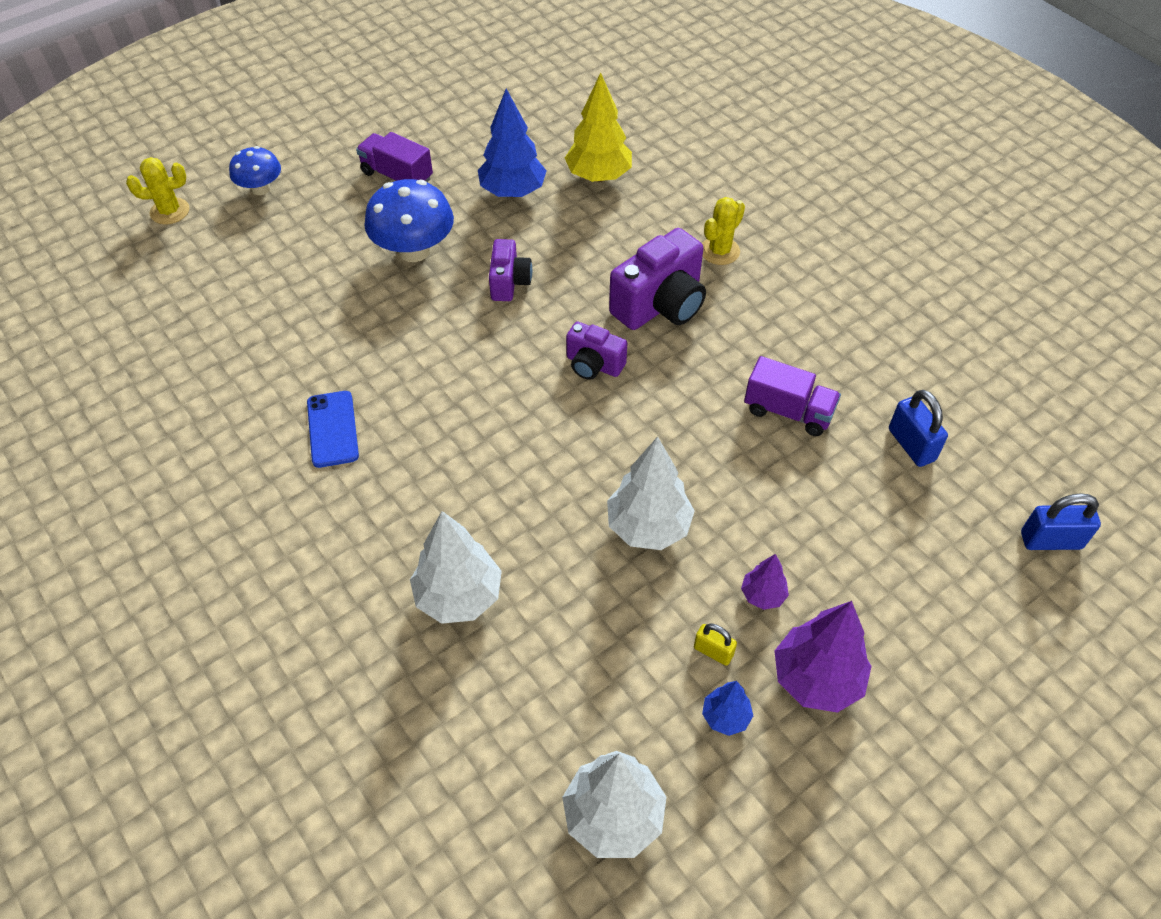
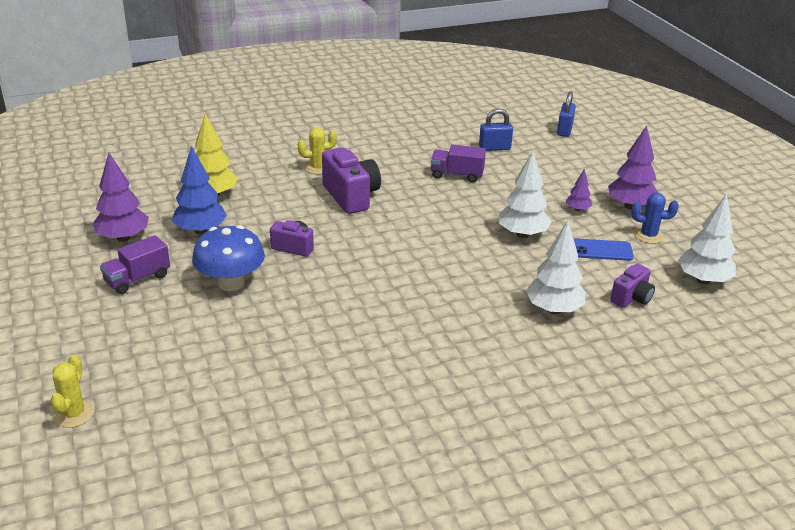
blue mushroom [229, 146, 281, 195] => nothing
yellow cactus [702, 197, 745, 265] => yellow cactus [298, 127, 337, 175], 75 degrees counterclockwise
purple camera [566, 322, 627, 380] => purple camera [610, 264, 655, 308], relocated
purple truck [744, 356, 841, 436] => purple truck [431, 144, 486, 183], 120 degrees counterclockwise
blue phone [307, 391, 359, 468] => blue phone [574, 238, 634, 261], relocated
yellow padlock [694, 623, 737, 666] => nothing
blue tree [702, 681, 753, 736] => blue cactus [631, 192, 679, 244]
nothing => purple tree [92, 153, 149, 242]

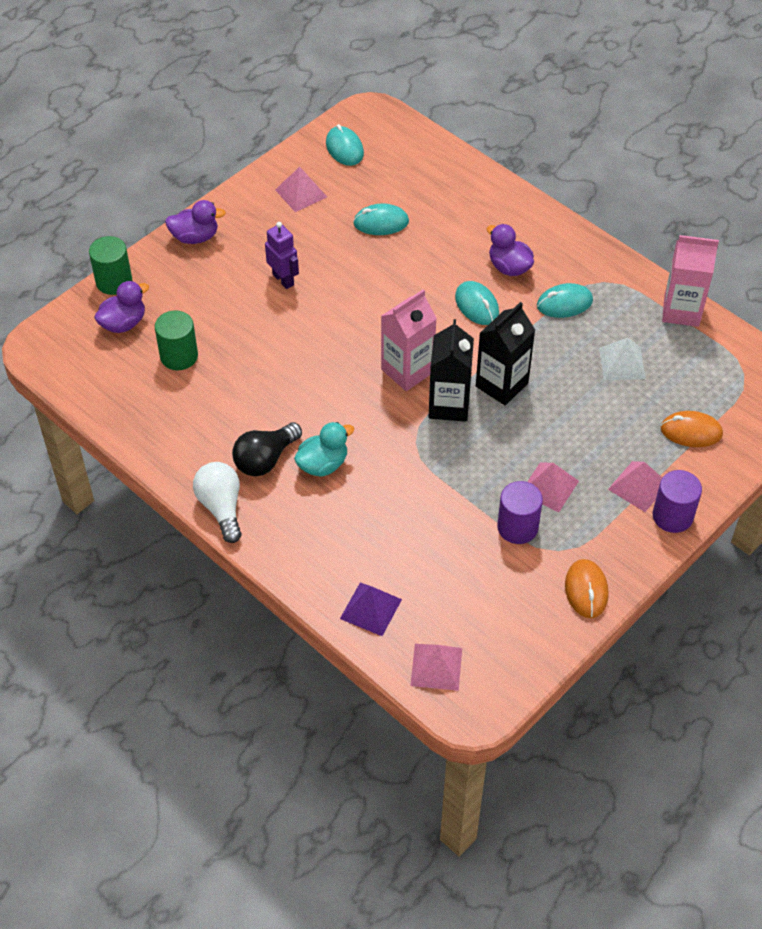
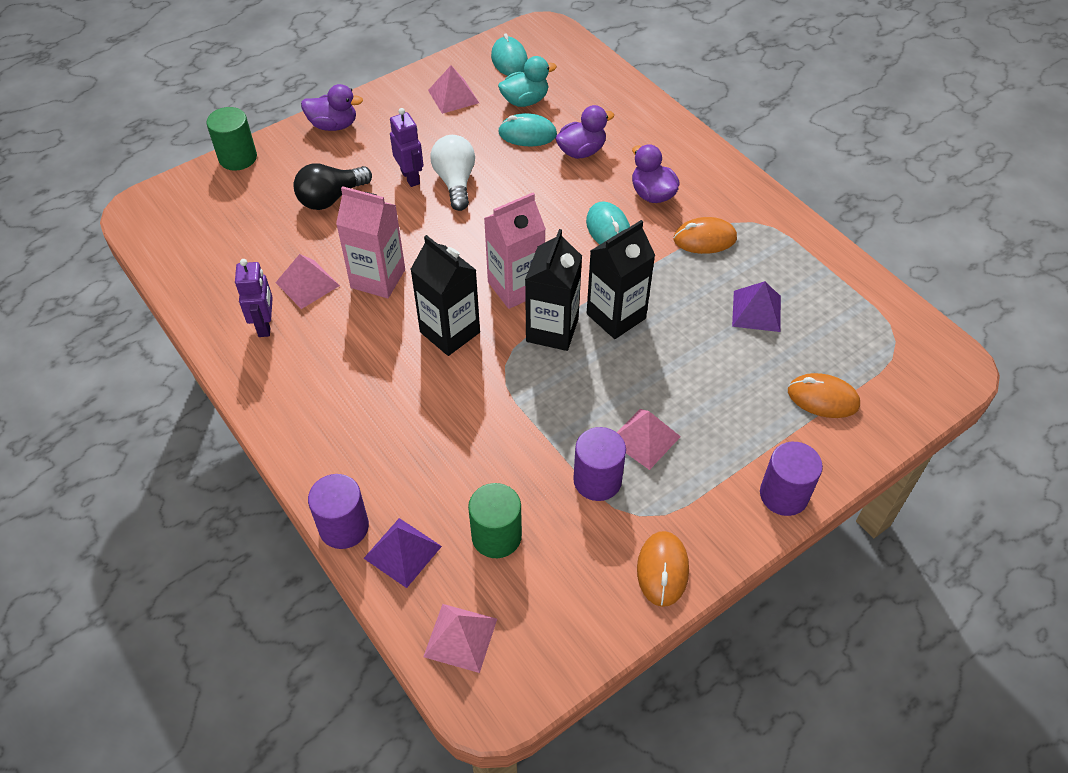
pink carton [662, 235, 719, 327] => pink carton [336, 186, 405, 298], relocated
purple duck [94, 281, 149, 333] => purple duck [555, 105, 614, 159], relocated
turquoise mouse [537, 283, 593, 318] => orange mouse [673, 217, 737, 254]
green cylinder [155, 310, 198, 370] => green cylinder [468, 483, 522, 558], relocated
white pyramid [599, 338, 646, 380] => purple pyramid [732, 281, 781, 332]
black light bulb [232, 422, 302, 476] => black light bulb [293, 163, 372, 210], relocated
turquoise duck [294, 422, 354, 477] => turquoise duck [498, 56, 557, 107], relocated
pink pyramid [608, 461, 662, 512] => pink pyramid [275, 254, 340, 309], relocated
white light bulb [193, 462, 242, 543] => white light bulb [430, 135, 475, 211], relocated
nothing => black carton [410, 235, 480, 356]
nothing => purple robot [235, 259, 273, 337]
nothing => purple cylinder [308, 474, 369, 549]

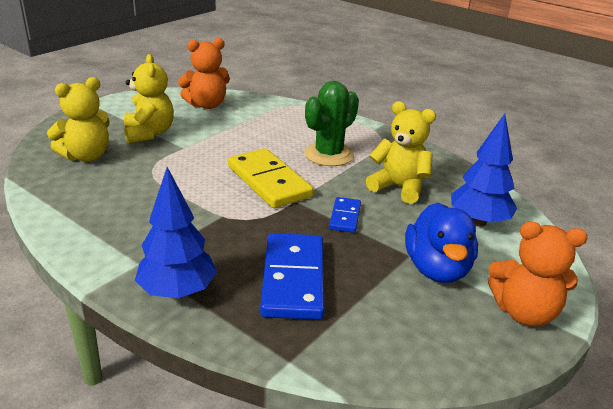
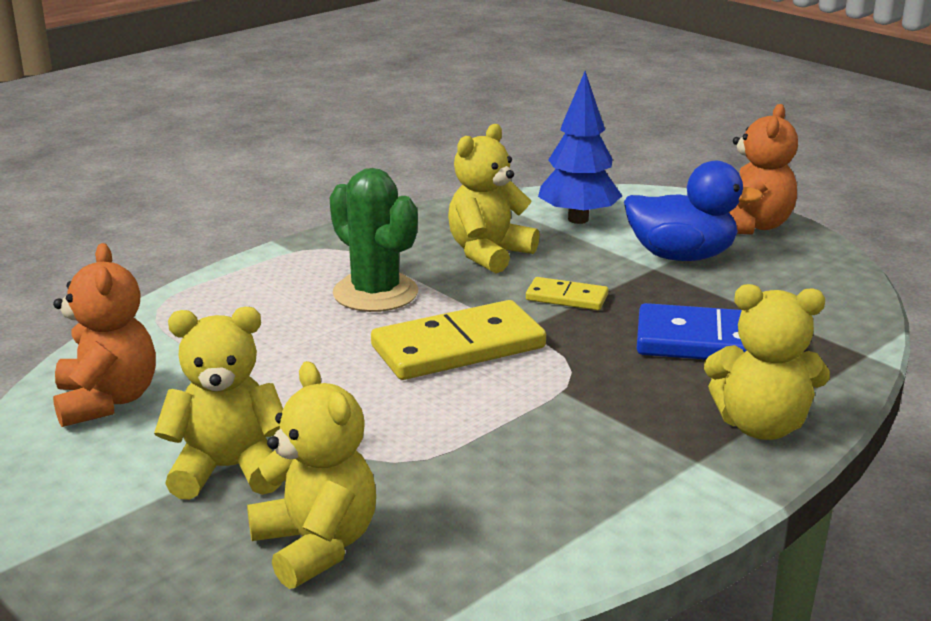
blue tree [135, 167, 217, 299] => yellow teddy bear [704, 284, 830, 440]
blue domino [329, 197, 361, 233] => yellow domino [526, 277, 608, 310]

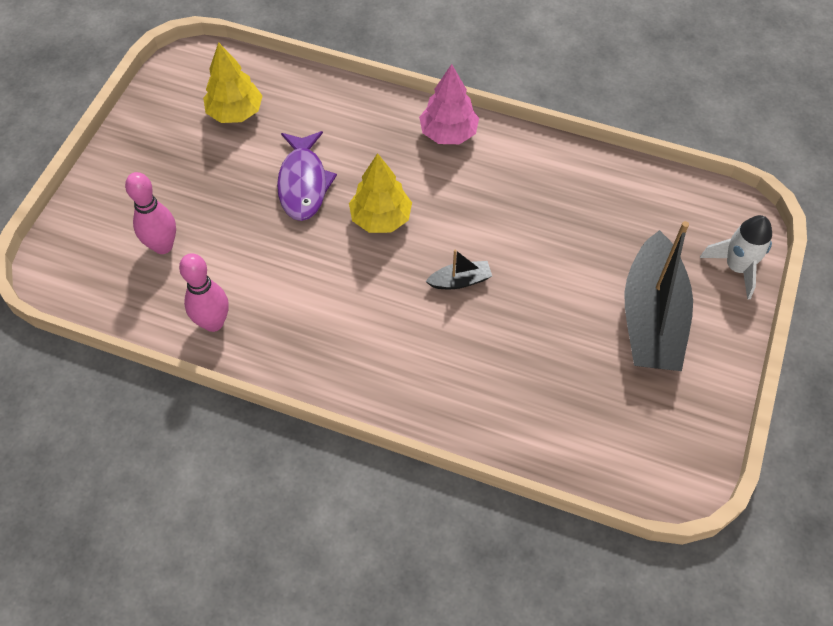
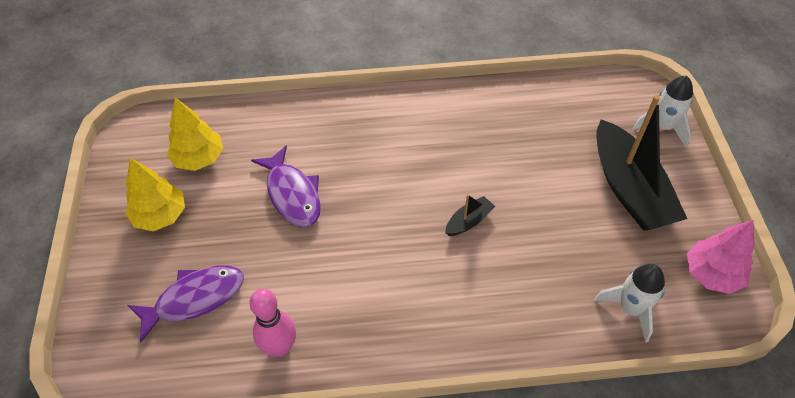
pink tree [419, 64, 479, 144] => pink tree [687, 220, 754, 294], relocated
yellow tree [349, 153, 412, 233] => yellow tree [125, 158, 185, 231], relocated
pink bowling pin [125, 172, 176, 254] => purple fish [127, 266, 244, 342]
nothing => white rocket [594, 264, 665, 342]

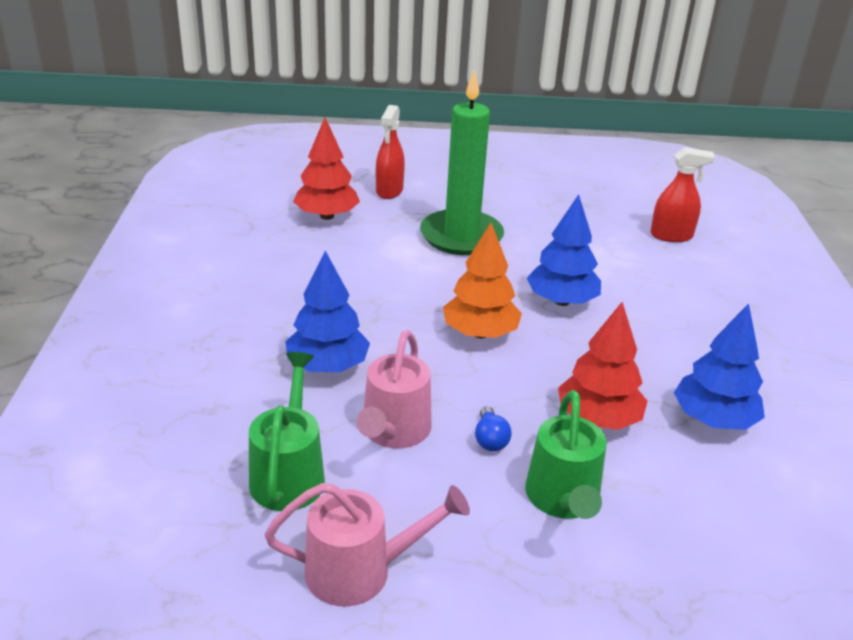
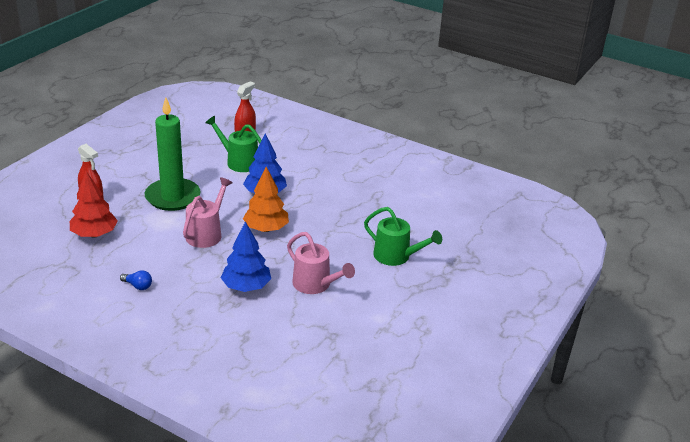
red tree [558, 302, 648, 430] => nothing
blue tree [674, 303, 765, 430] => nothing
green watering can [249, 352, 325, 511] => green watering can [205, 116, 261, 172], relocated
blue light bulb [475, 406, 512, 451] => blue light bulb [120, 270, 152, 290], relocated
pink watering can [265, 483, 470, 607] => pink watering can [183, 177, 233, 248], relocated

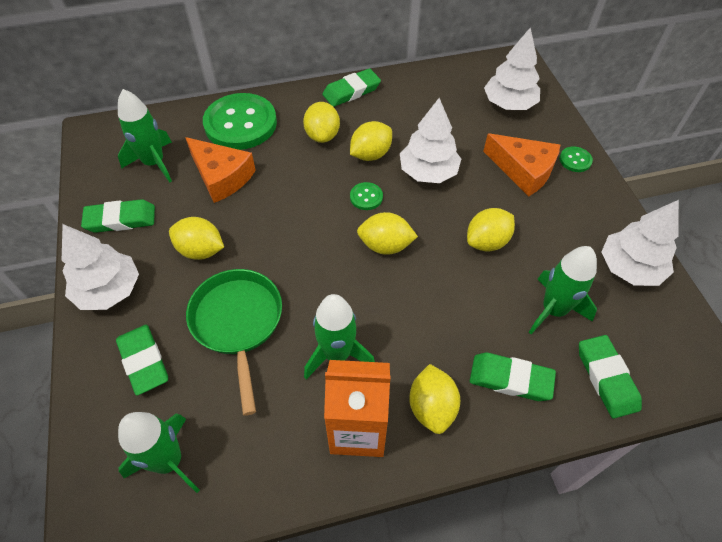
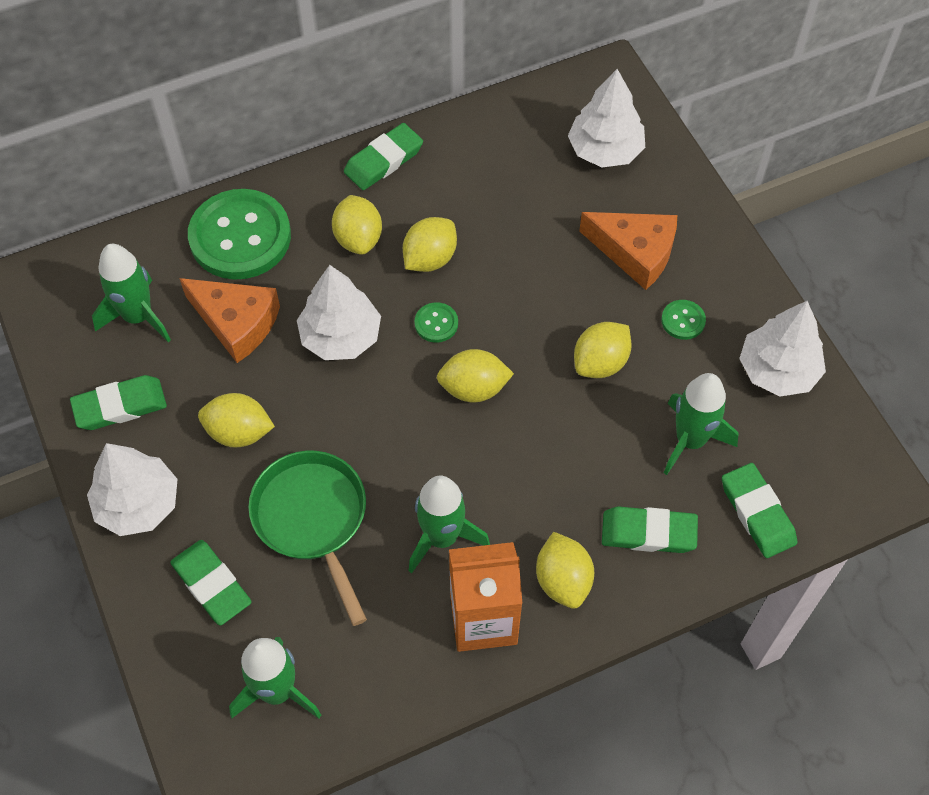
white tree [400, 98, 461, 183] => white tree [297, 265, 381, 360], relocated
green button [560, 147, 593, 172] => green button [661, 300, 706, 340], relocated

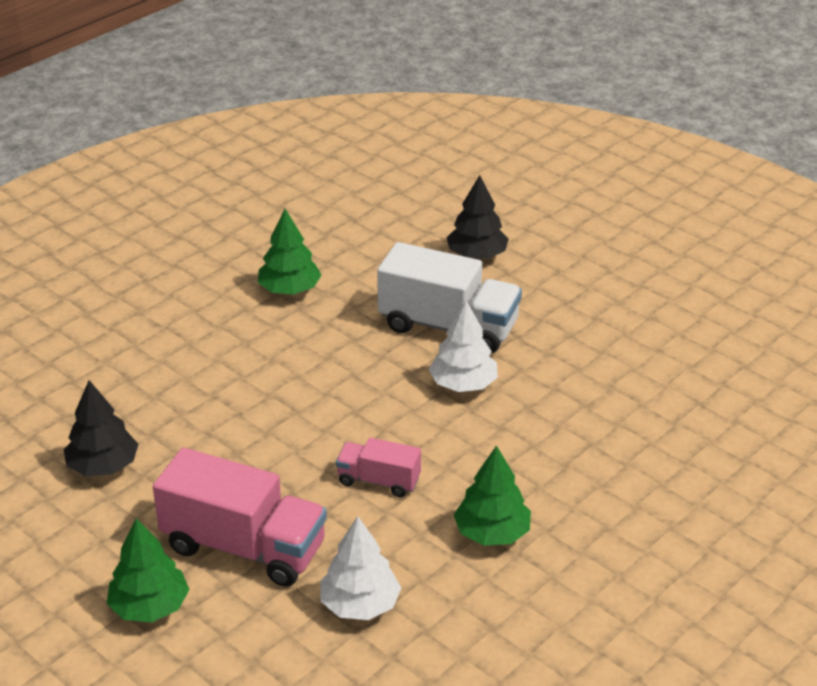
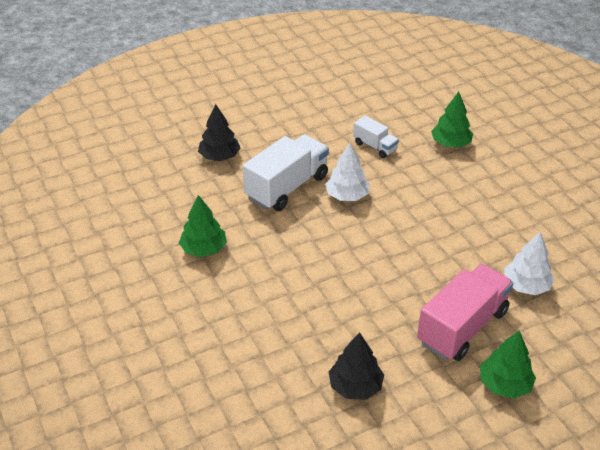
pink truck [336, 438, 421, 497] => nothing
green tree [454, 445, 531, 546] => green tree [431, 91, 473, 147], relocated
nothing => white truck [353, 116, 399, 158]

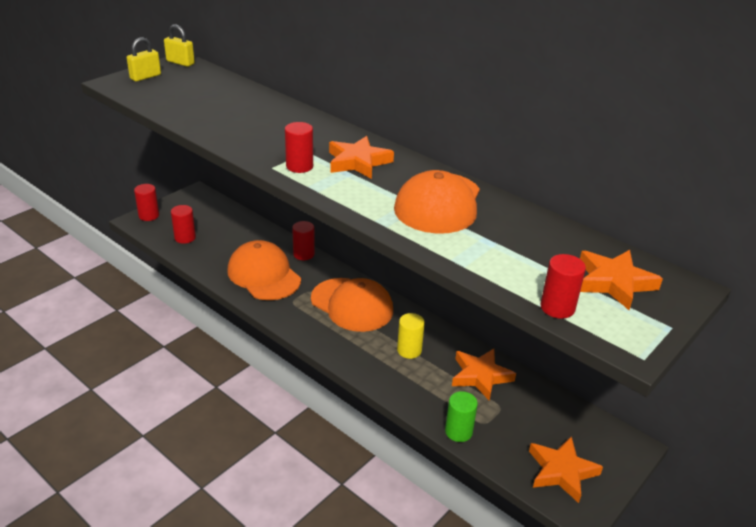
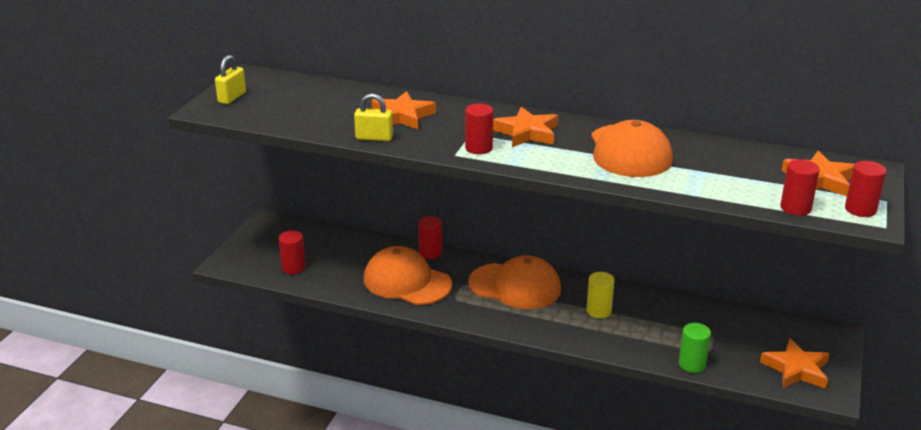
yellow padlock [164, 24, 195, 67] => yellow padlock [354, 93, 393, 141], relocated
red cylinder [134, 184, 159, 221] => red cylinder [845, 161, 886, 217], relocated
orange star [452, 349, 516, 401] => orange star [372, 91, 436, 129], relocated

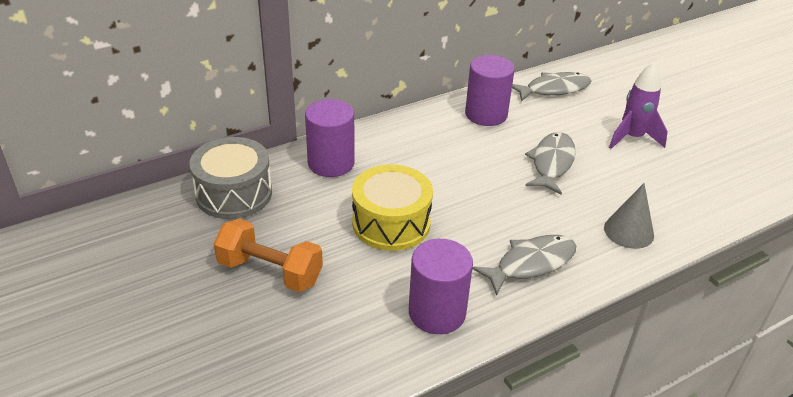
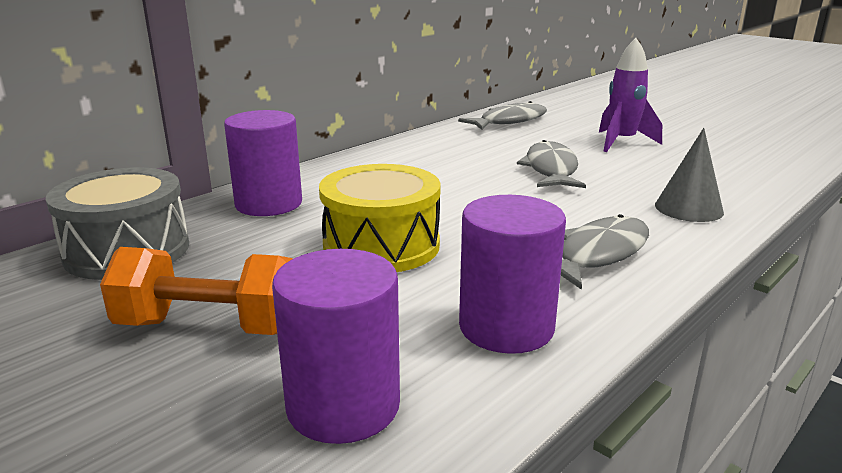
purple cylinder [465, 55, 515, 126] => purple cylinder [272, 249, 400, 444], relocated

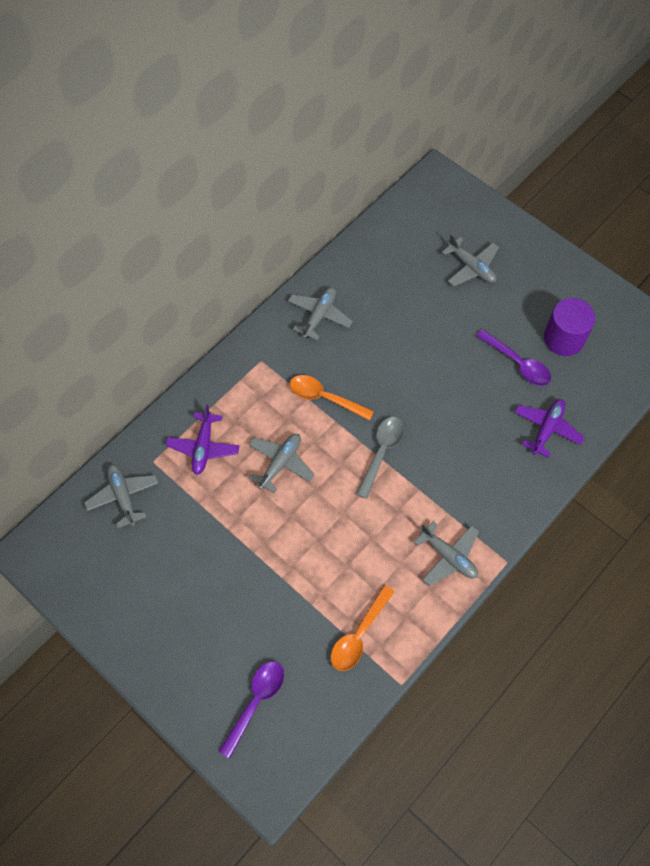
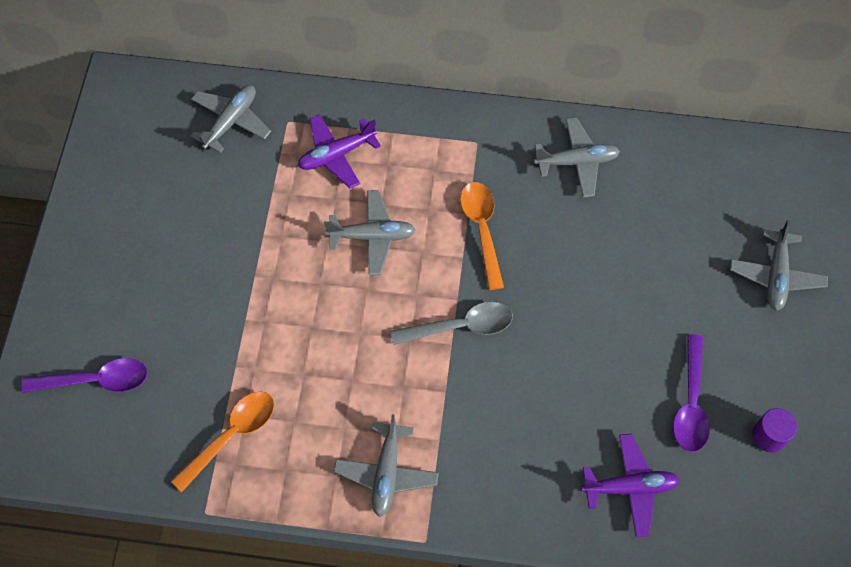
purple cylinder [544, 298, 595, 356] => purple cylinder [752, 408, 797, 453], x0.57
orange spoon [331, 585, 395, 671] => orange spoon [171, 391, 274, 492], 135 degrees clockwise

